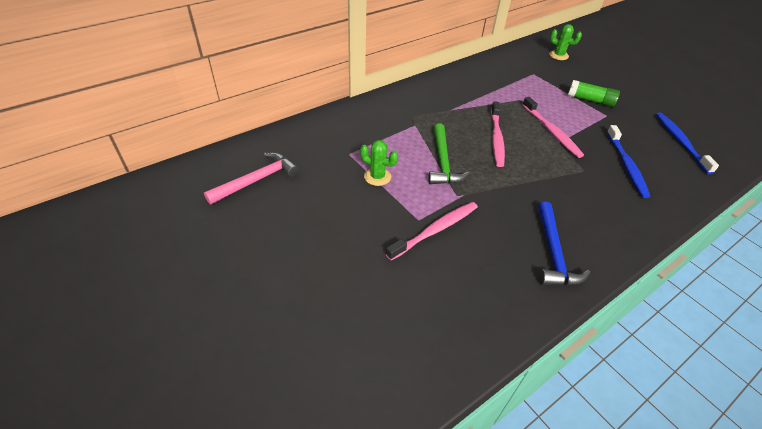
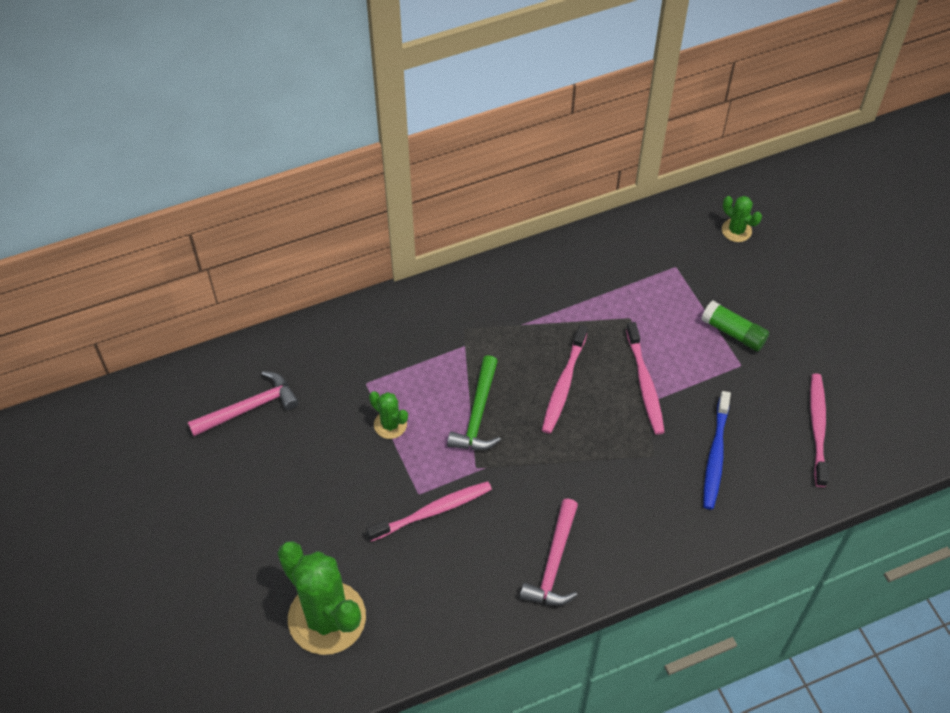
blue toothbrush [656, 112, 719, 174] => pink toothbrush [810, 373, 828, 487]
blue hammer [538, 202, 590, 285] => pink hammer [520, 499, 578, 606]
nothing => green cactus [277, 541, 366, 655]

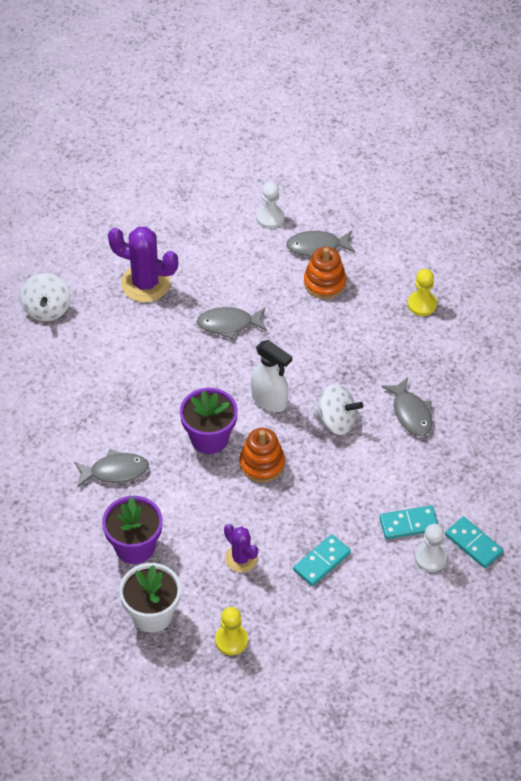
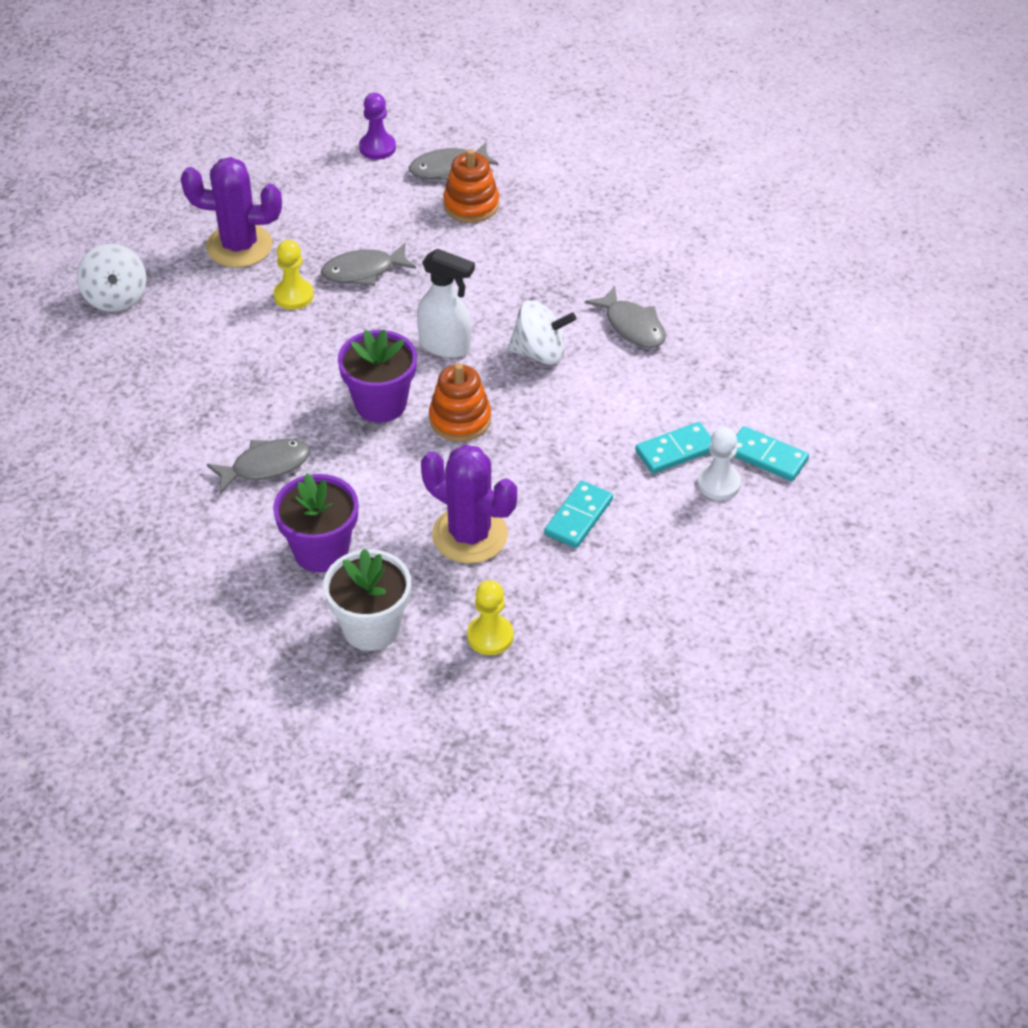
white pawn [256, 181, 284, 228] => purple pawn [359, 93, 396, 160]
yellow pawn [408, 269, 437, 316] => yellow pawn [274, 240, 314, 310], relocated
purple cactus [224, 524, 258, 572] => purple cactus [421, 445, 517, 563], x1.68

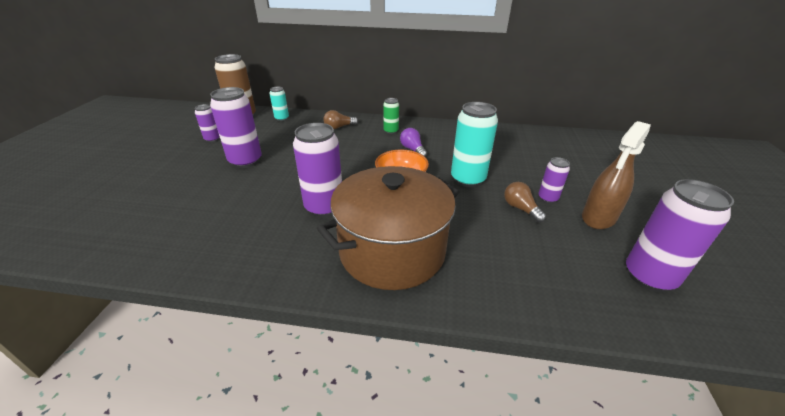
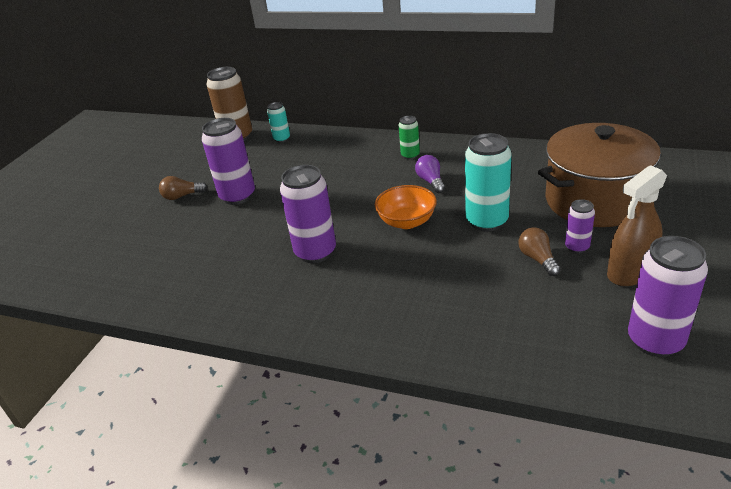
purple can [195, 104, 220, 142] => nothing
brown light bulb [323, 110, 358, 129] => brown light bulb [159, 176, 208, 200], relocated
brown pot [317, 166, 459, 290] => brown pot [538, 123, 663, 227], relocated

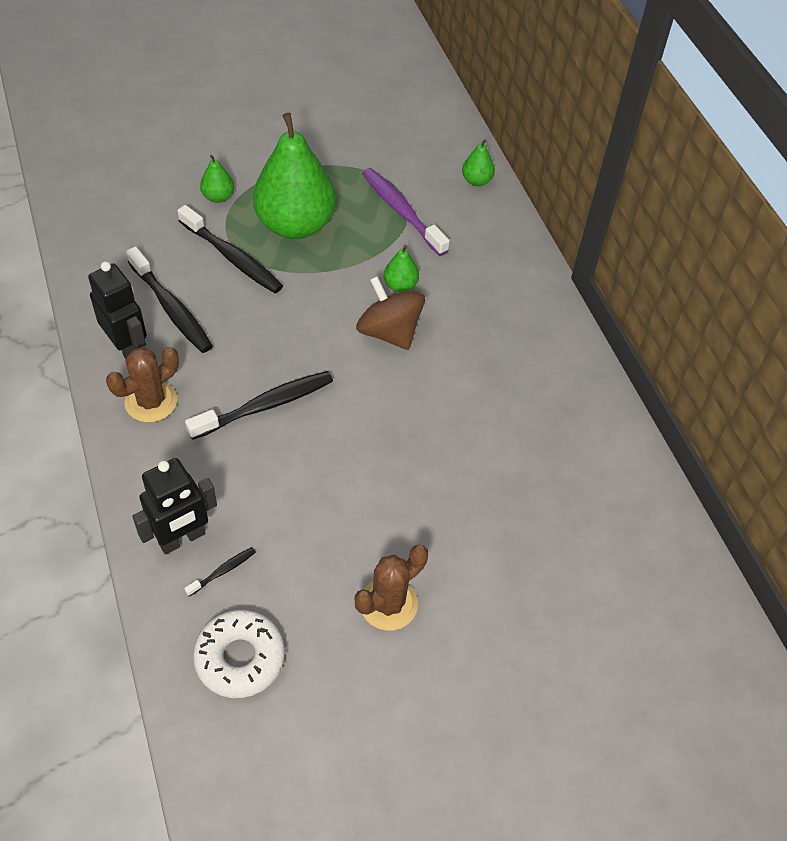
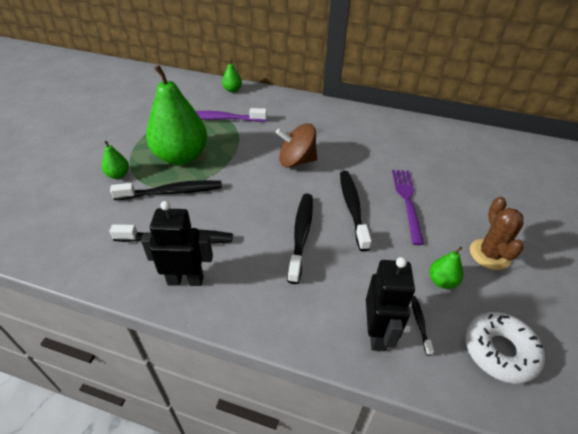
green pear [384, 245, 419, 292] => green pear [429, 247, 463, 289], relocated
brown cactus [106, 347, 179, 422] => nothing
nothing => purple fork [392, 170, 424, 245]
nothing => black toothbrush [340, 171, 372, 251]

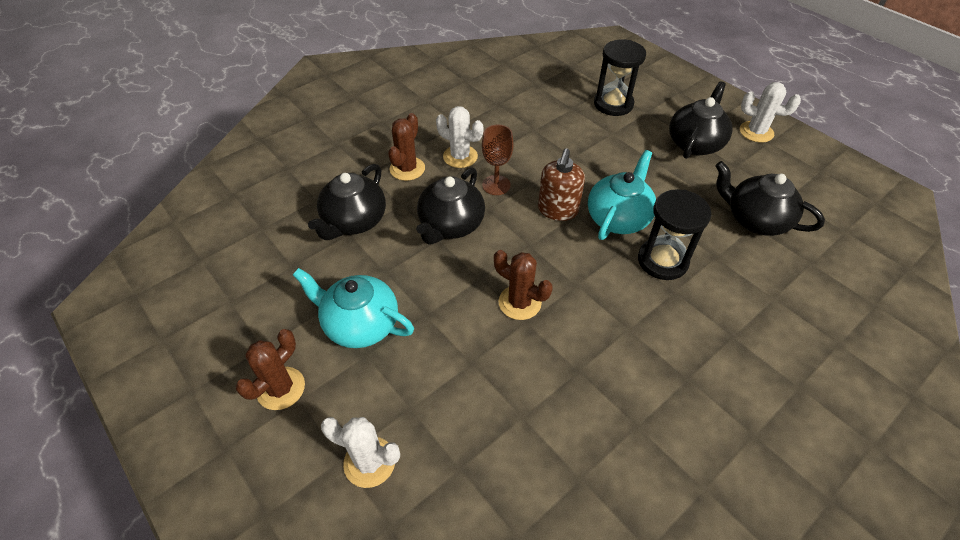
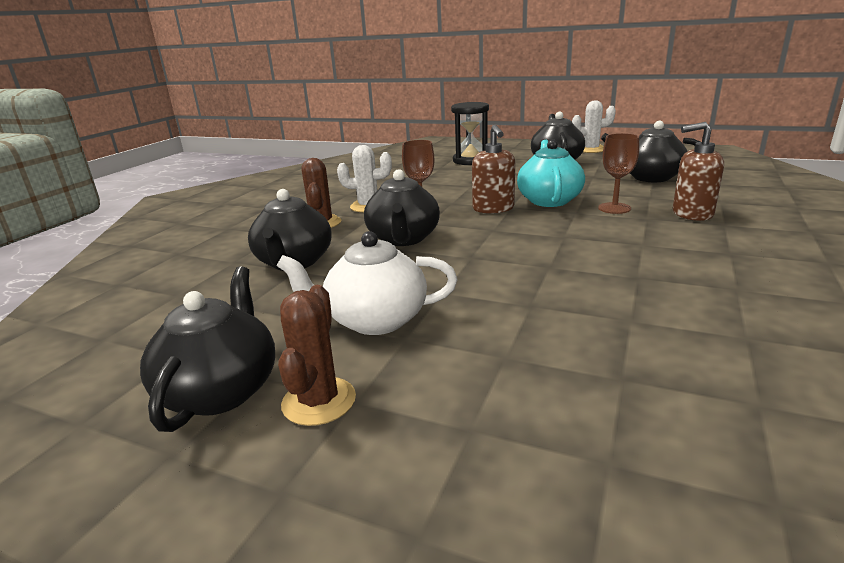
black hourglass [638, 189, 711, 280] => brown goblet [598, 133, 639, 214]
brown cactus [494, 250, 553, 320] => nothing
turquoise teapot [293, 268, 414, 348] => white teapot [277, 231, 458, 335]
white cactus [321, 417, 400, 488] => nothing
nothing => brown soap dispenser [673, 122, 724, 221]
nothing => black teapot [140, 267, 275, 432]

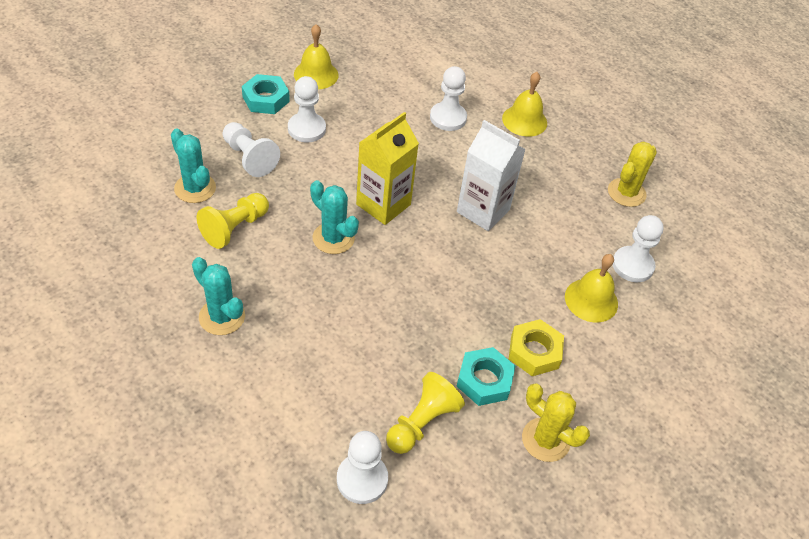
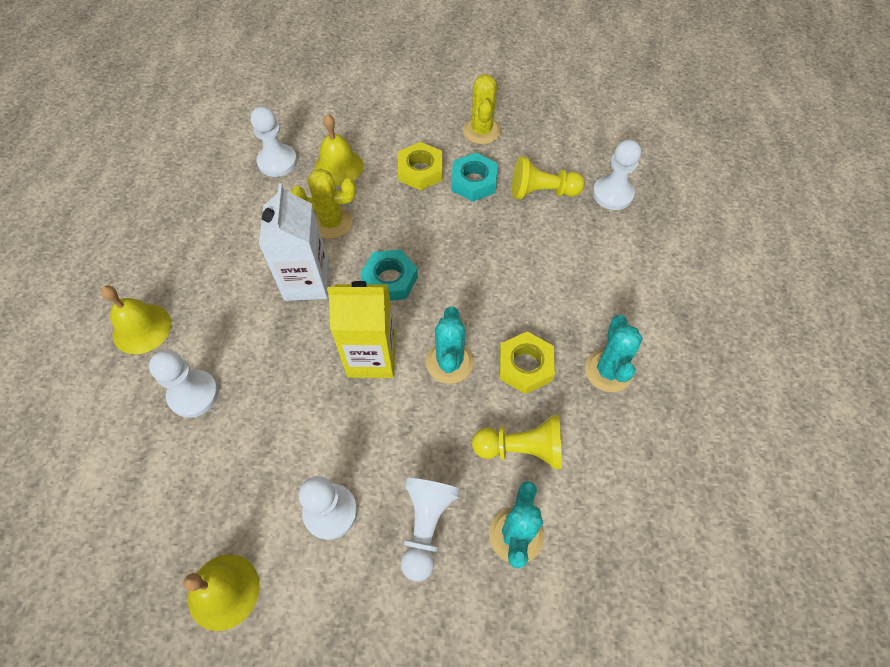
turquoise nut [242, 74, 290, 114] => turquoise nut [360, 249, 418, 301], relocated
yellow cactus [608, 142, 657, 207] => yellow cactus [291, 168, 356, 239], relocated
nothing => yellow nut [499, 331, 555, 394]

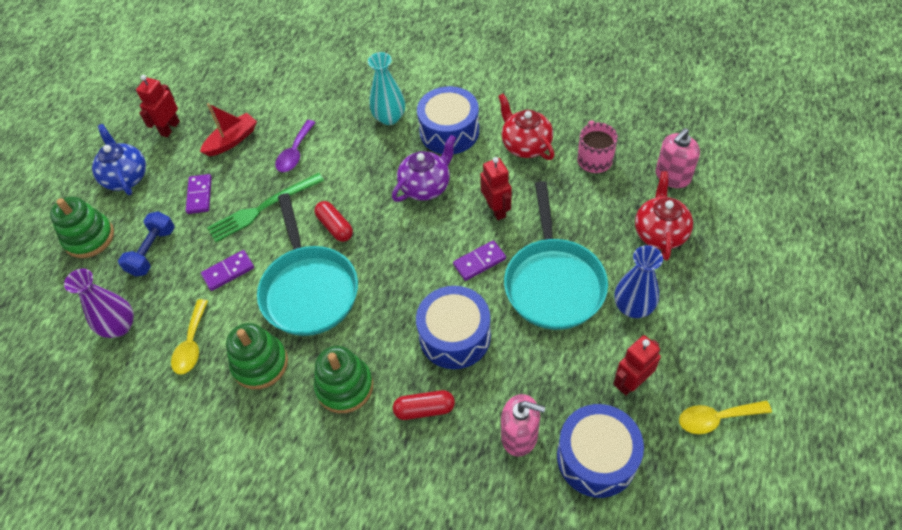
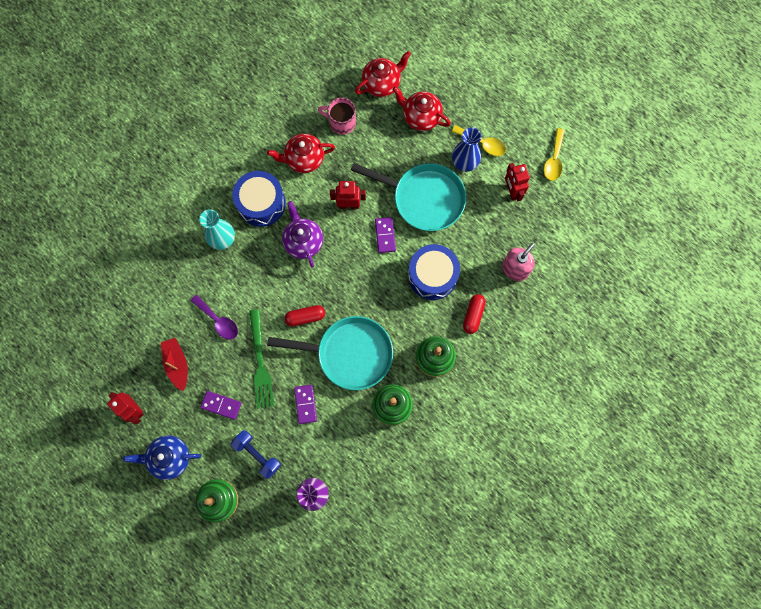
pink soap dispenser [655, 128, 700, 188] => red teapot [355, 51, 411, 97]
yellow spoon [171, 299, 208, 375] => yellow spoon [452, 125, 506, 156], relocated
blue drum [557, 404, 644, 498] => nothing

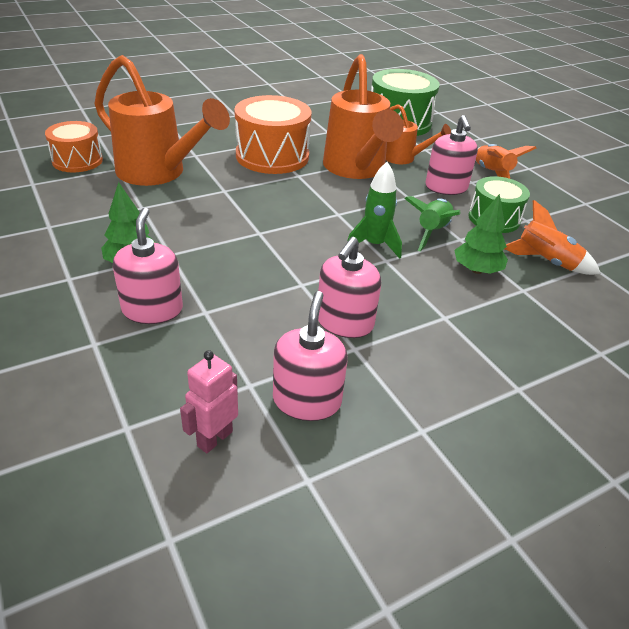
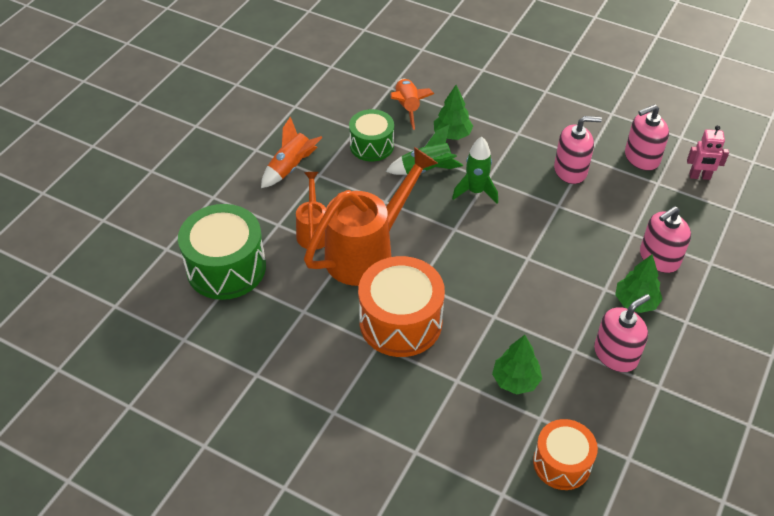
orange watering can [94, 55, 230, 186] => green tree [492, 335, 542, 394]
pink soap dispenser [425, 115, 478, 195] => pink soap dispenser [594, 294, 650, 372], relocated

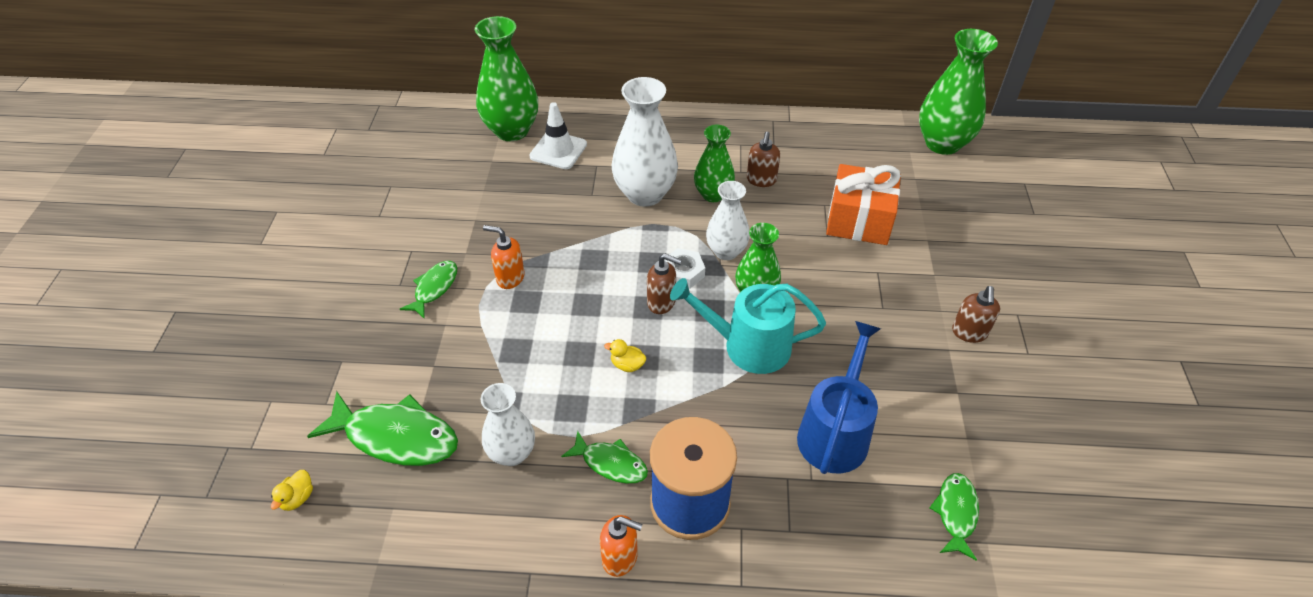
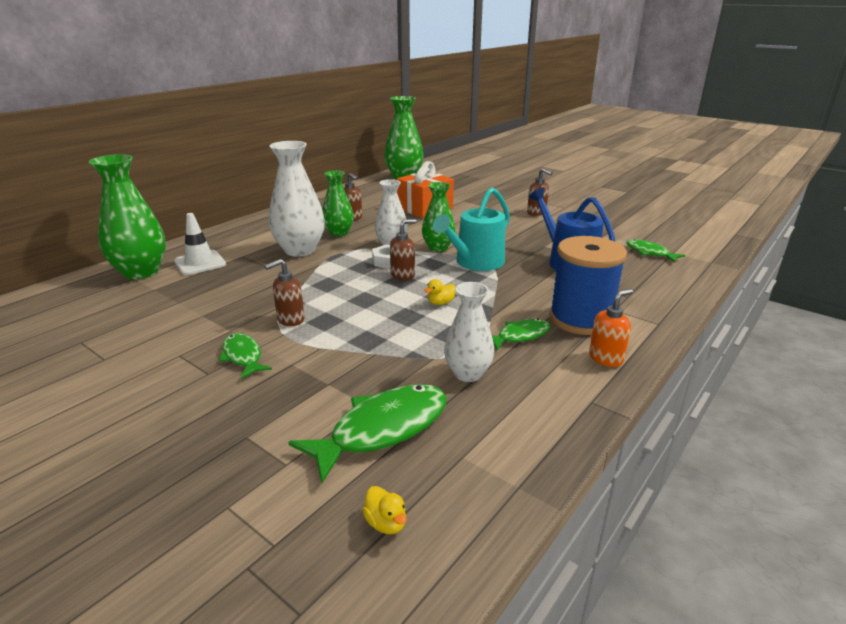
orange soap dispenser [483, 225, 525, 289] => brown soap dispenser [264, 259, 305, 326]

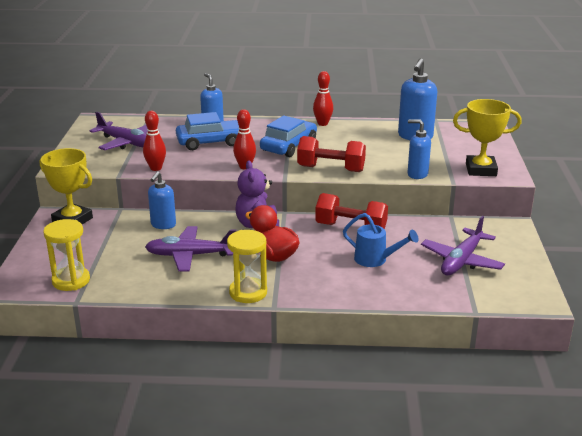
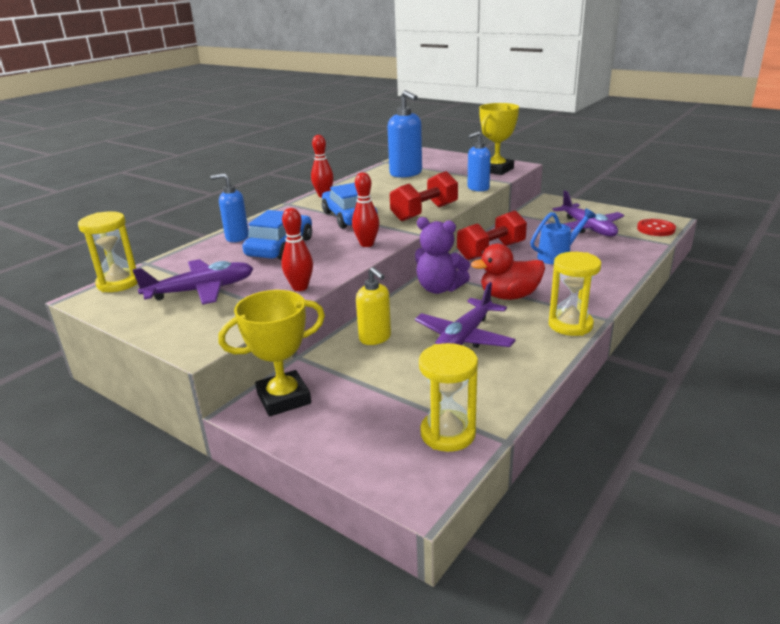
blue soap dispenser [148, 171, 176, 229] => yellow soap dispenser [356, 267, 391, 345]
nothing => yellow hourglass [78, 212, 138, 292]
nothing => red button [637, 219, 676, 236]

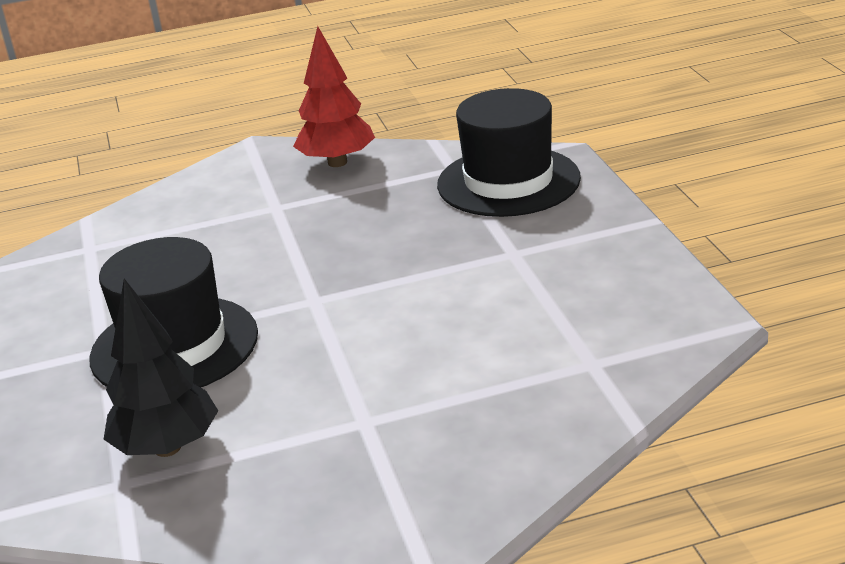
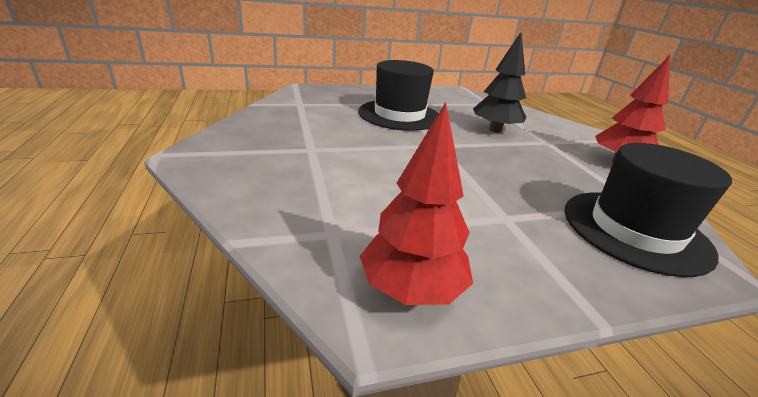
black tree [104, 279, 218, 457] => black tree [473, 32, 526, 133], relocated
nothing => red tree [360, 102, 473, 305]

